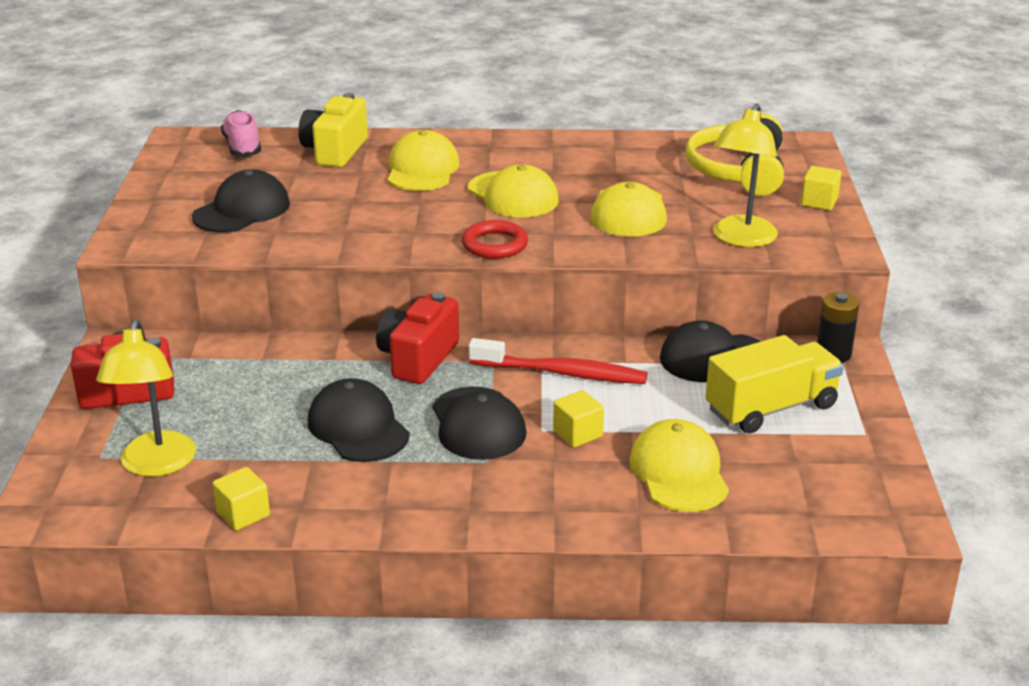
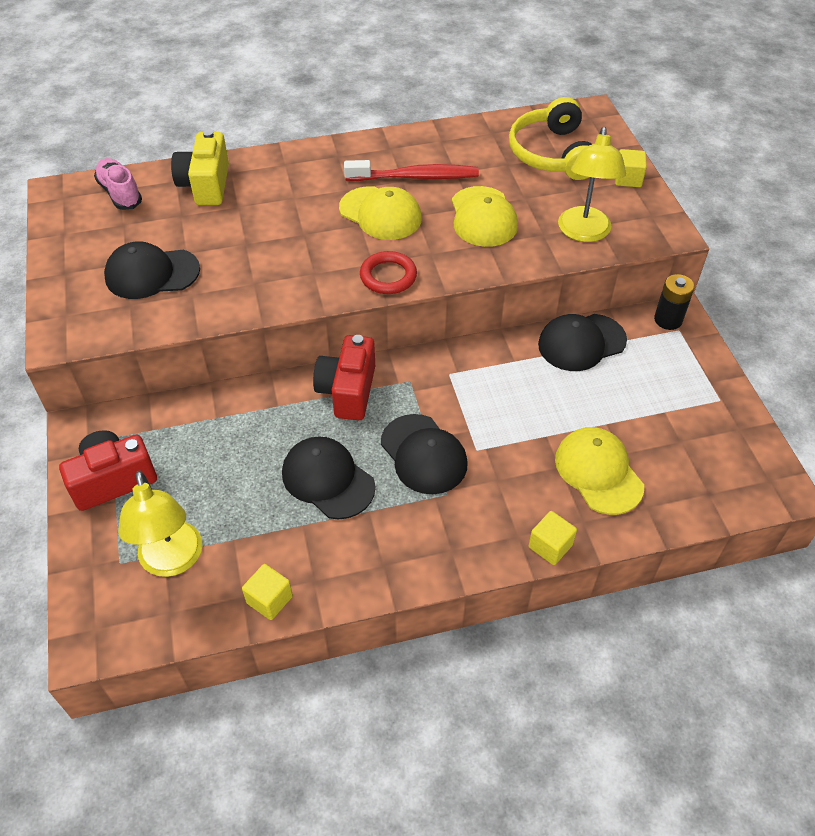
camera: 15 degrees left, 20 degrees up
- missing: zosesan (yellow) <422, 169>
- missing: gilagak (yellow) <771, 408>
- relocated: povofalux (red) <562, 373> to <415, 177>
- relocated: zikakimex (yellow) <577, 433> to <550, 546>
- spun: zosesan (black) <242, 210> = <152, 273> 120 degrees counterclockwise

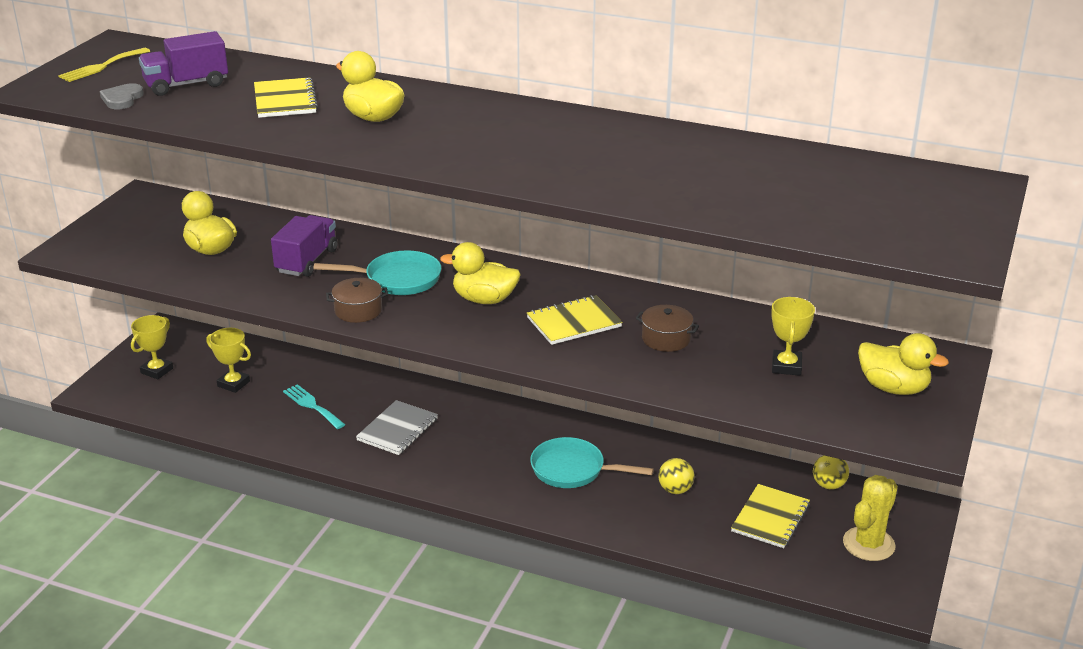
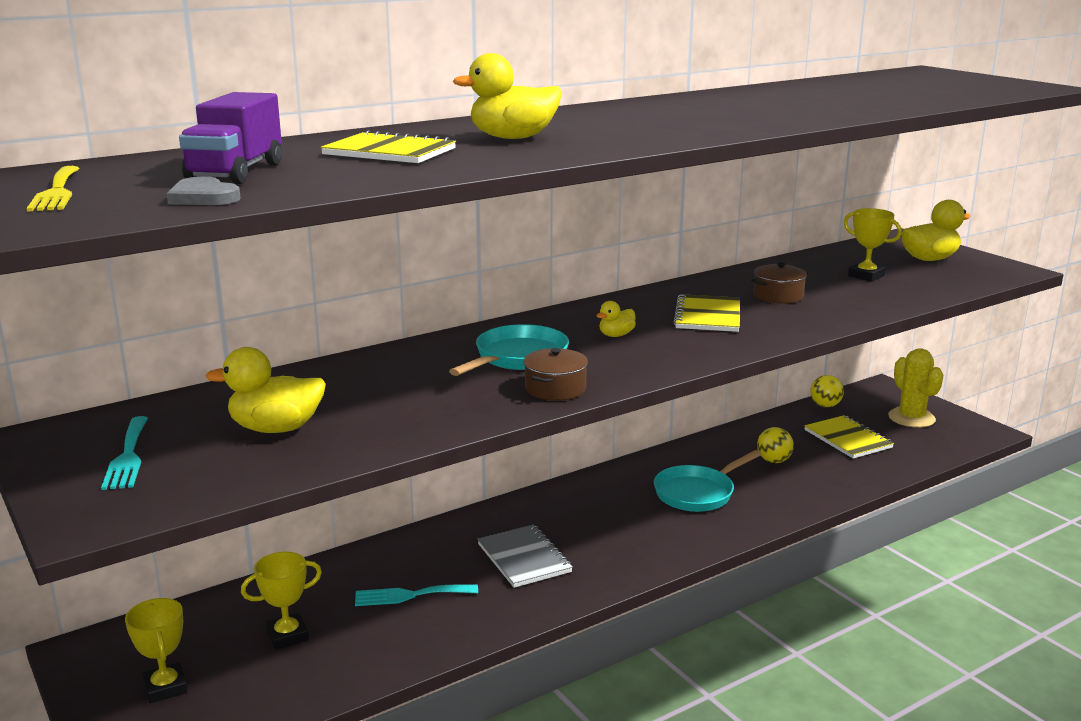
camera: 55 degrees left, 10 degrees down
- missing: gilagak (purple) <307, 261>
- appeared: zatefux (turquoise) <128, 456>
- size: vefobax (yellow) <484, 299> = <616, 335> x0.54

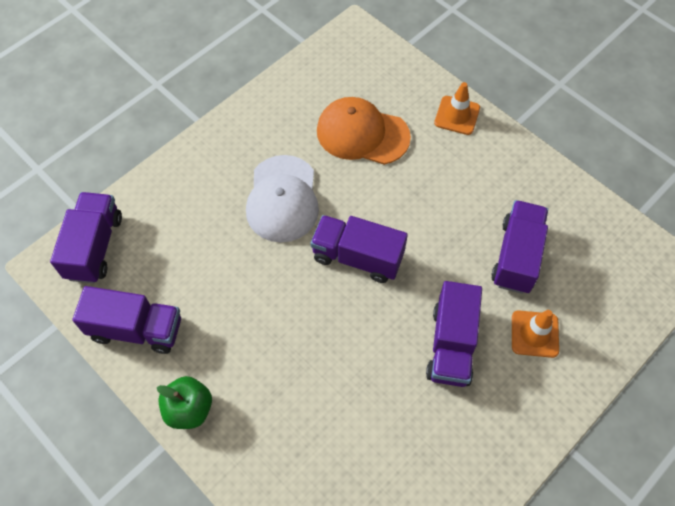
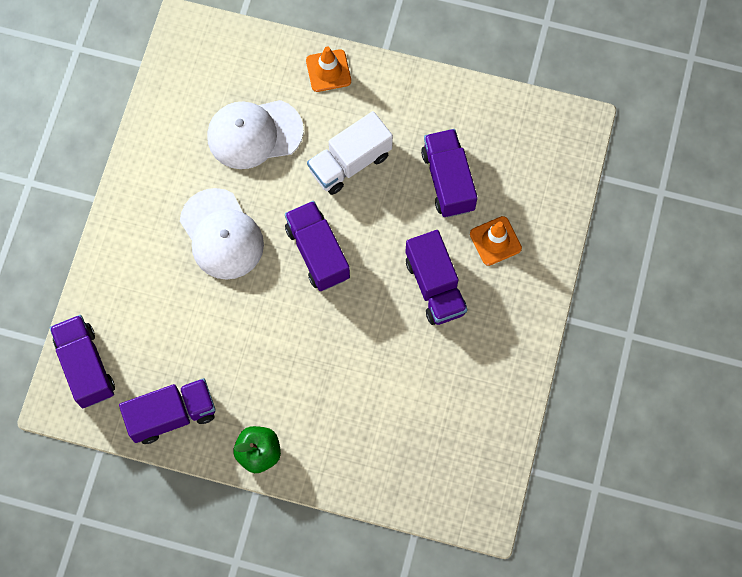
camera: 30 degrees left, 10 degrees up
- appeared: gilagak (white) <350, 162>
- colour: zosesan (orange) <362, 134> to zosesan (white) <254, 134>
- spun: gilagak (purple) <357, 257> = <317, 253> 75 degrees clockwise

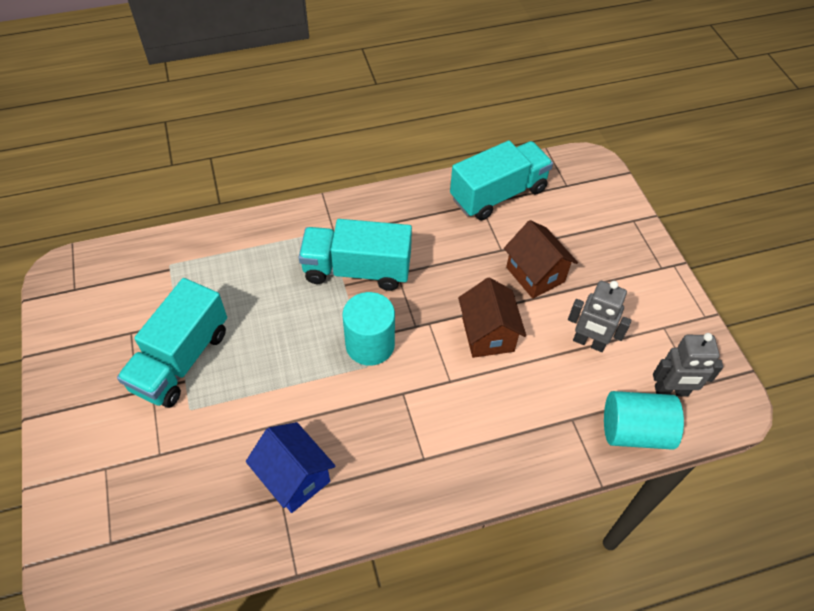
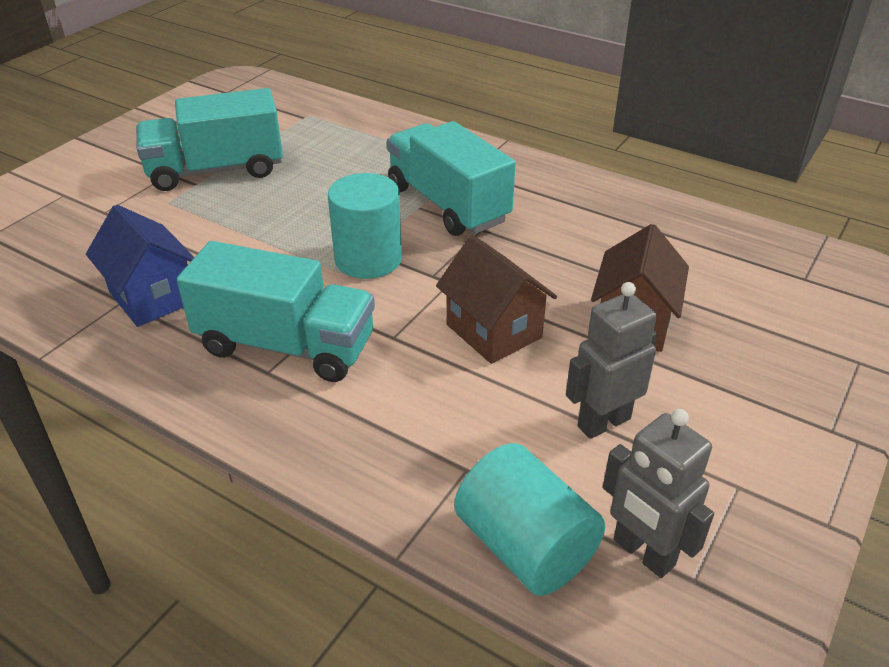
camera: 50 degrees right, 15 degrees down
- relocated: gilagak (turquoise) <498, 194> to <286, 345>
- spun: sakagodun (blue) <294, 478> = <152, 297> 45 degrees counterclockwise
- spun: sakagodun (brown) <488, 334> = <494, 331> 75 degrees counterclockwise
- spun: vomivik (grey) <589, 342> = <603, 422> 75 degrees clockwise

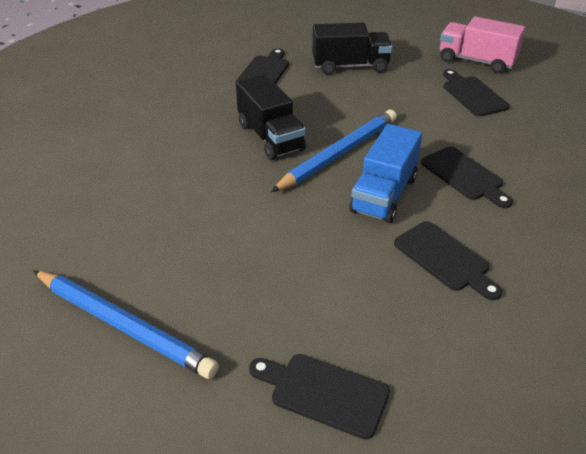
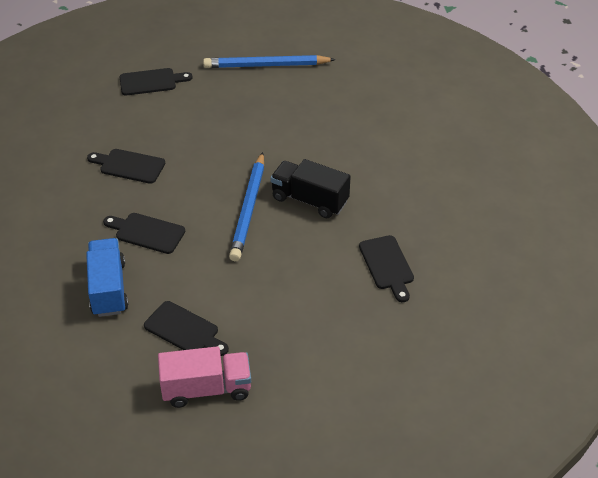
camera: 145 degrees right, 5 degrees up
- missing: gilagak (black) <350, 66>
- relocated: gilagak (blue) <384, 194> to <108, 288>

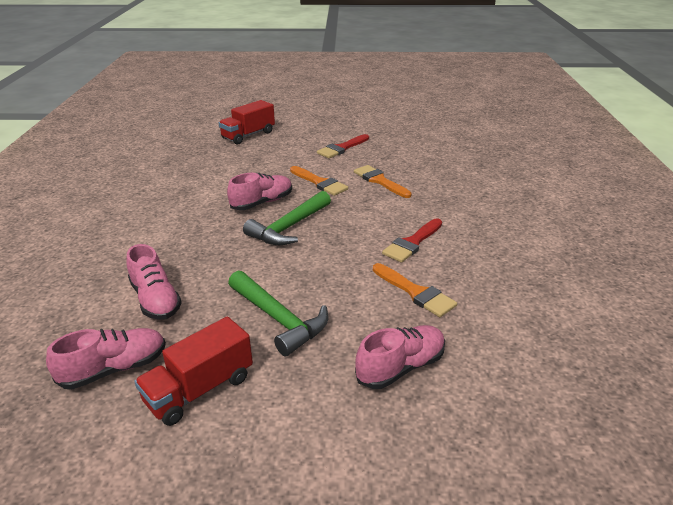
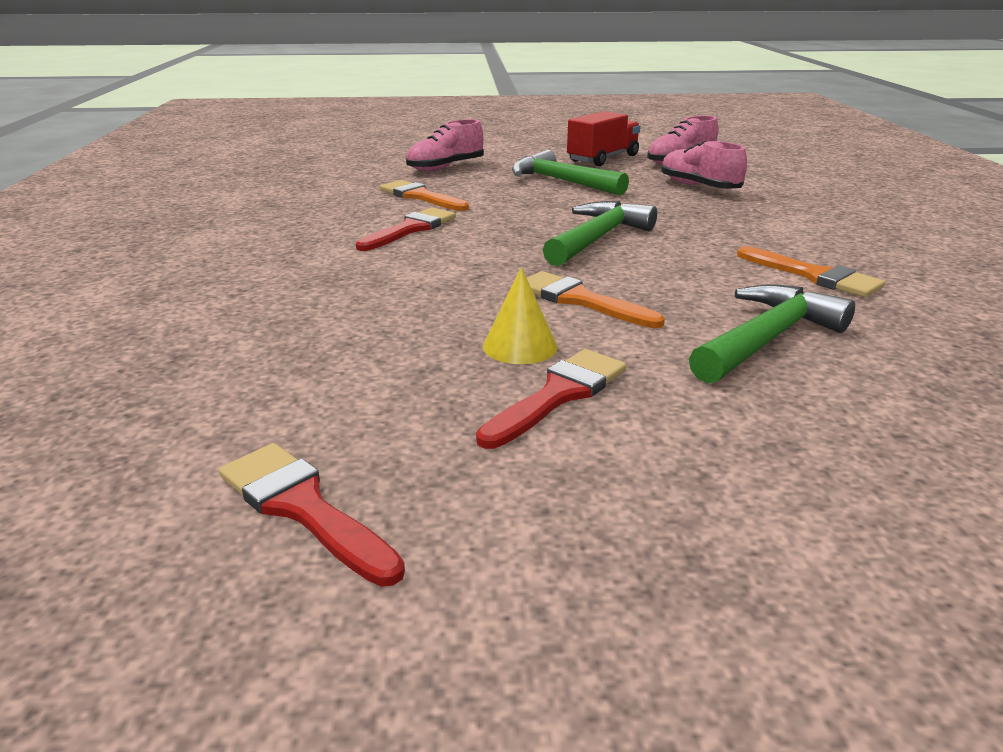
camera: 175 degrees right, 5 degrees down
- missing: gilagak (red) <248, 135>
- missing: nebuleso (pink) <262, 203>
- appeared: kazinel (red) <303, 507>
- appeared: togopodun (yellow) <520, 346>
- appeared: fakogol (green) <767, 339>
- relocated: kazinel (orange) <380, 181> to <814, 276>

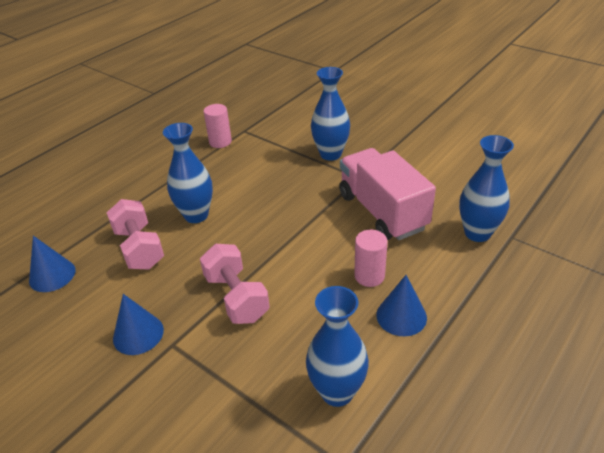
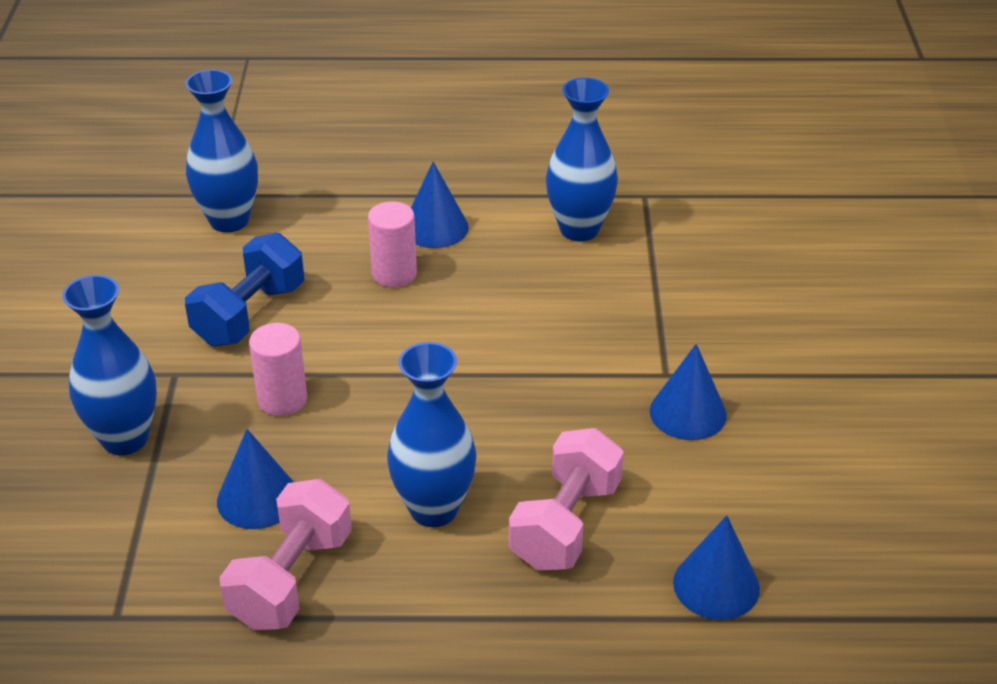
camera: 130 degrees left, 0 degrees up
- appeared: togopodun (blue) <257, 498>
- relocated: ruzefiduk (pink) <236, 297> to <291, 579>
- relocated: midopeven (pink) <220, 142> to <282, 399>
- exchanged: gilagak (pink) <382, 211> to ruzefiduk (blue) <249, 314>

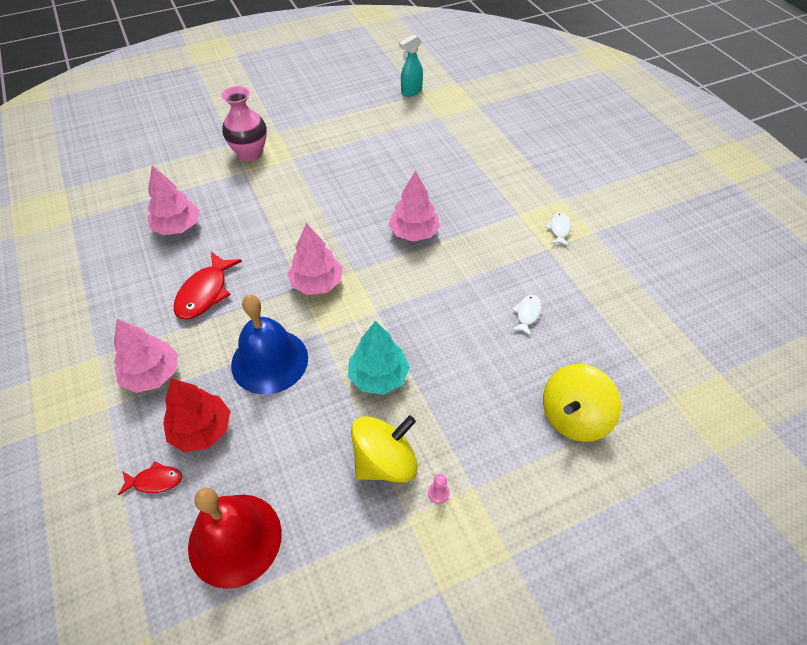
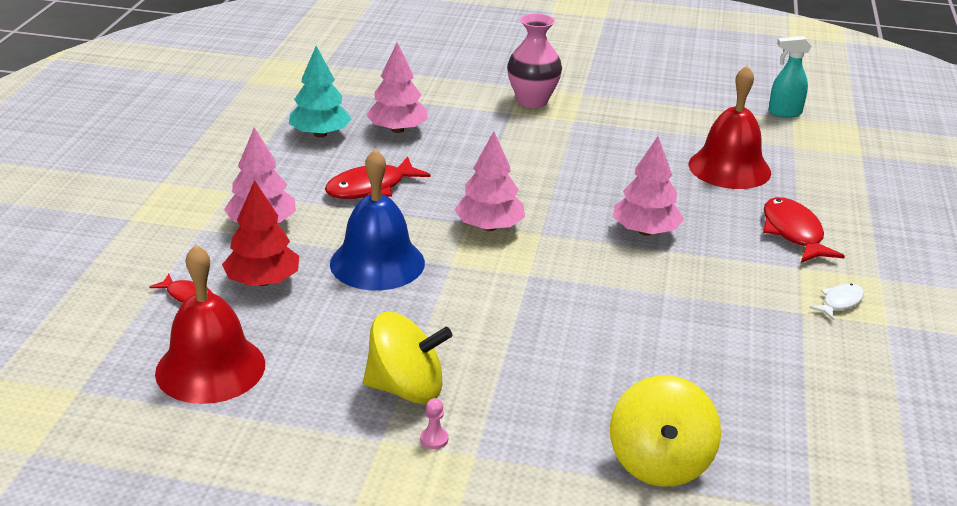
camera: 35 degrees right, 20 degrees down
- missing: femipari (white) <527, 314>
- appeared: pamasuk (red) <729, 168>
- appeared: femipari (red) <793, 233>
- relocated: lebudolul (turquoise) <378, 376> to <320, 134>
- spun: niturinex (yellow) <573, 417> = <660, 462> 75 degrees counterclockwise

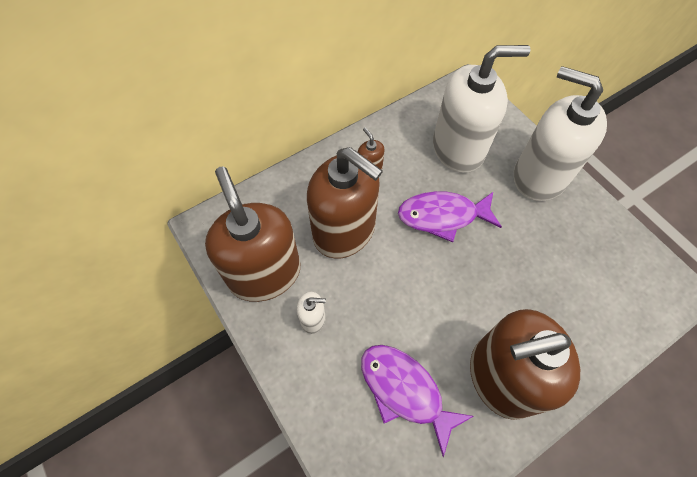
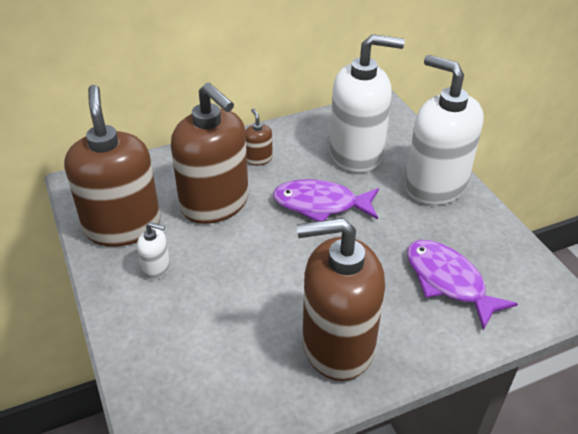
camera: 10 degrees right, 20 degrees down
- relocated: femipari (purple) <404, 390> to <448, 281>

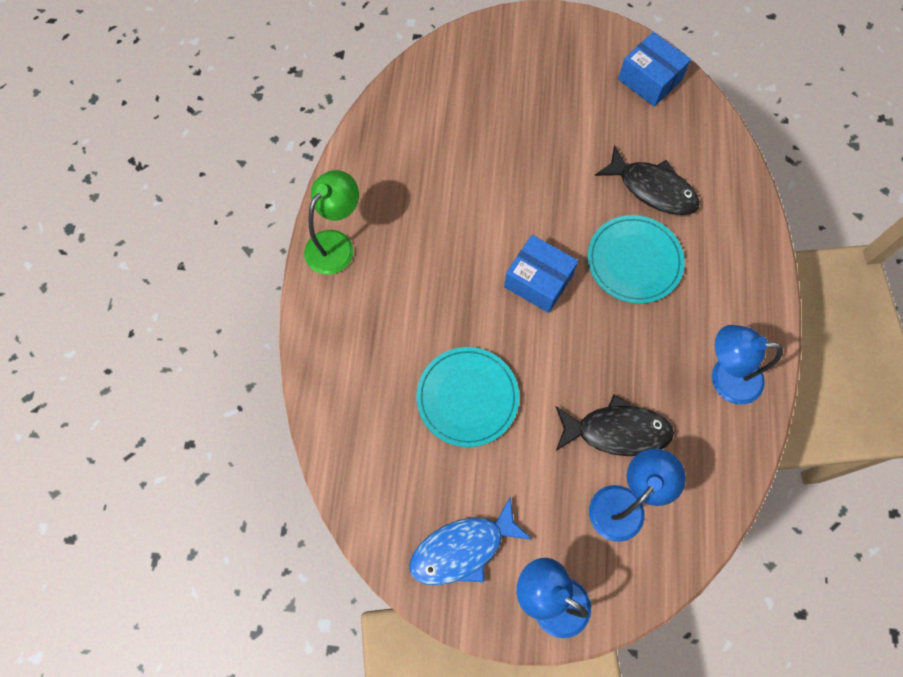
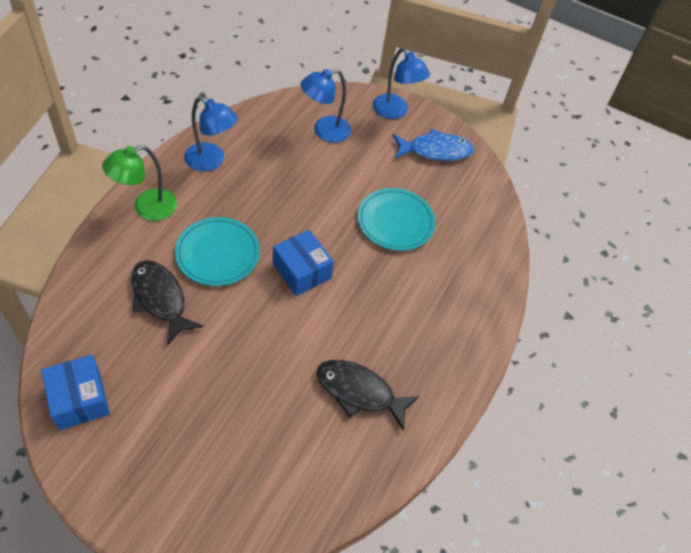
camera: 165 degrees left, 15 degrees down
- relocated: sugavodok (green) <336, 244> to <146, 208>
- relocated: femipari (black) <617, 431> to <359, 392>

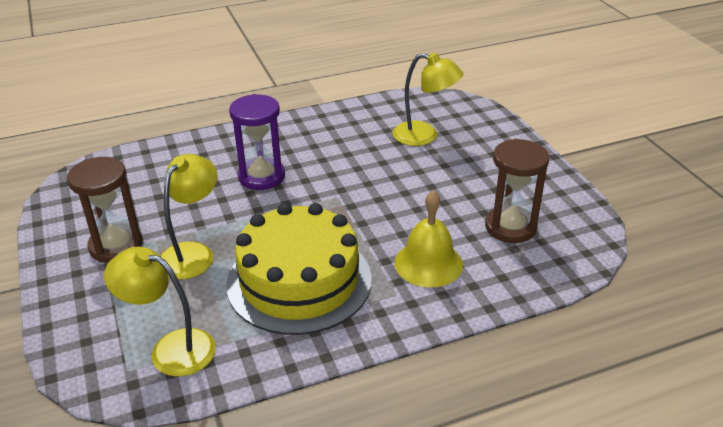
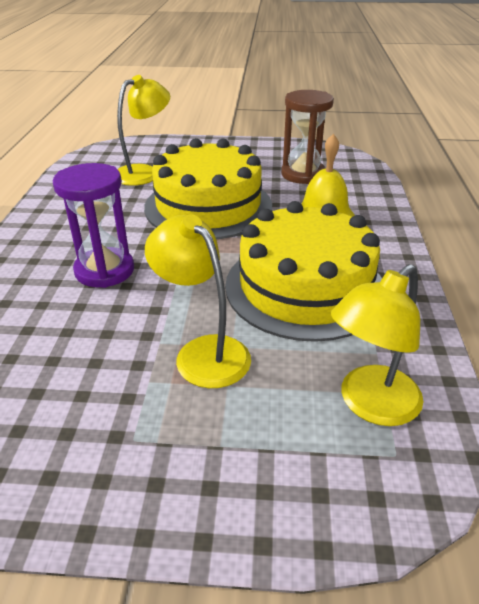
camera: 65 degrees left, 0 degrees up
- missing: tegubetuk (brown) <116, 246>
- appeared: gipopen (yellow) <208, 206>

